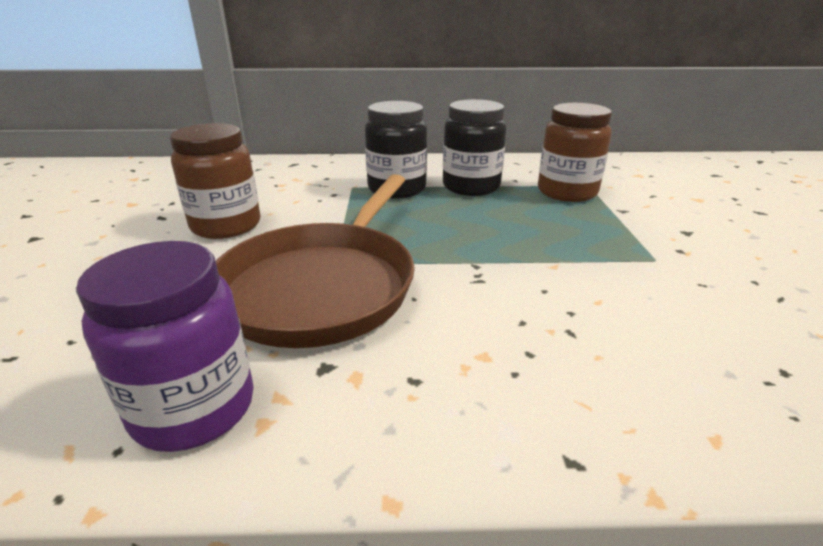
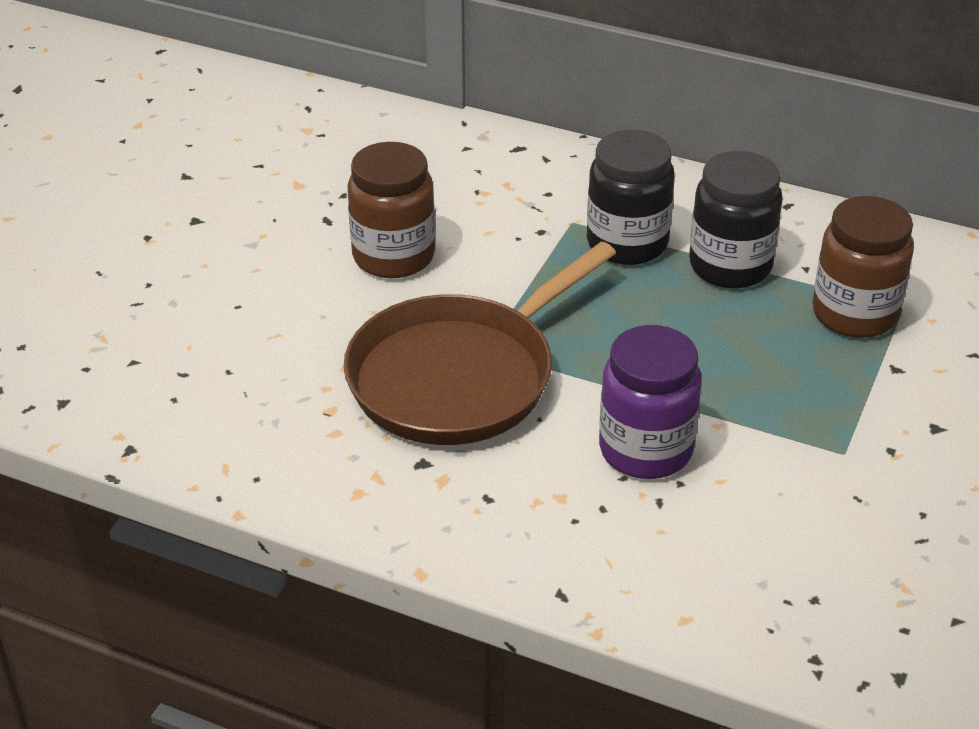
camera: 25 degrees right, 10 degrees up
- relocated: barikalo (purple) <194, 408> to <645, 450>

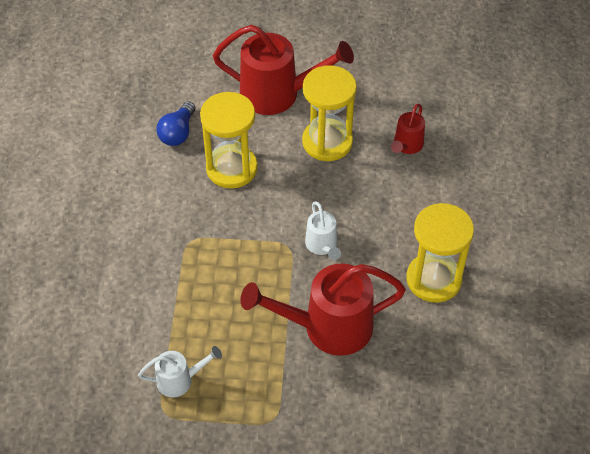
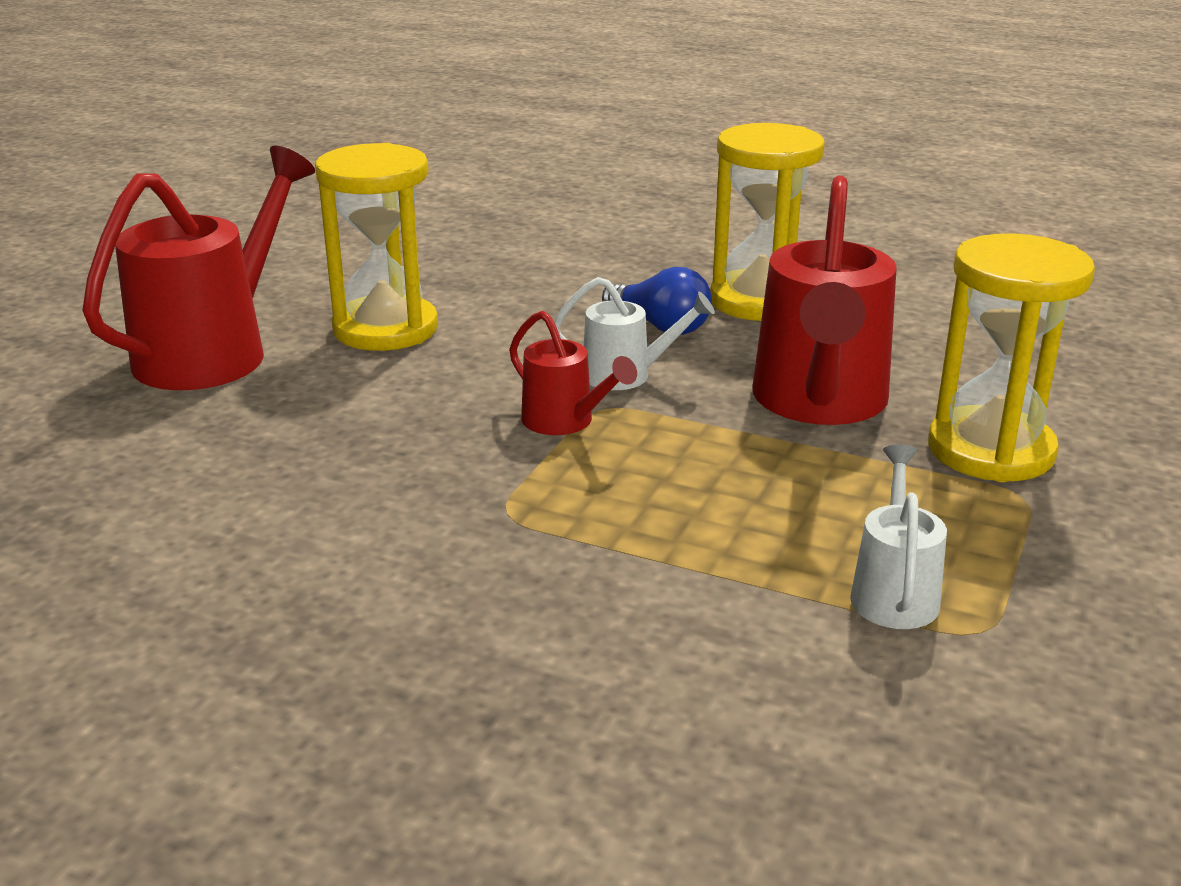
camera: 70 degrees left, 25 degrees down
- relocated: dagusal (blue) <178, 133> to <660, 326>
- relocated: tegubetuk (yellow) <231, 168> to <990, 450>
- relocated: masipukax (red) <406, 146> to <566, 422>

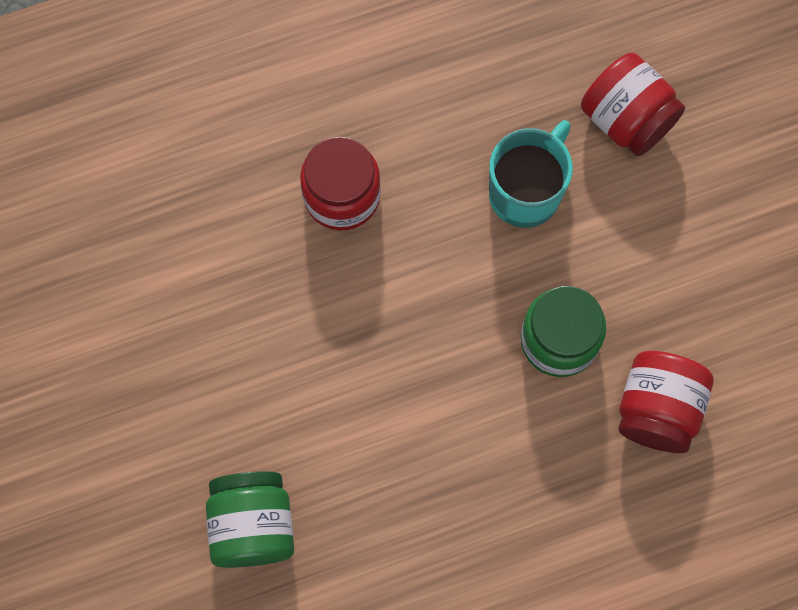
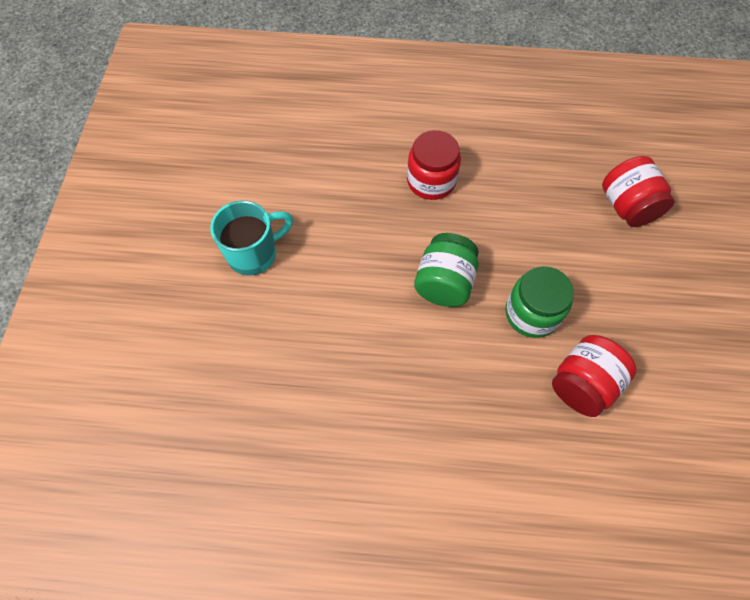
camera: 25 degrees right, 10 degrees down
- relocated: barikalo (green) <253, 525> to <444, 283>
- relocated: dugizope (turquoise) <526, 192> to <254, 254>

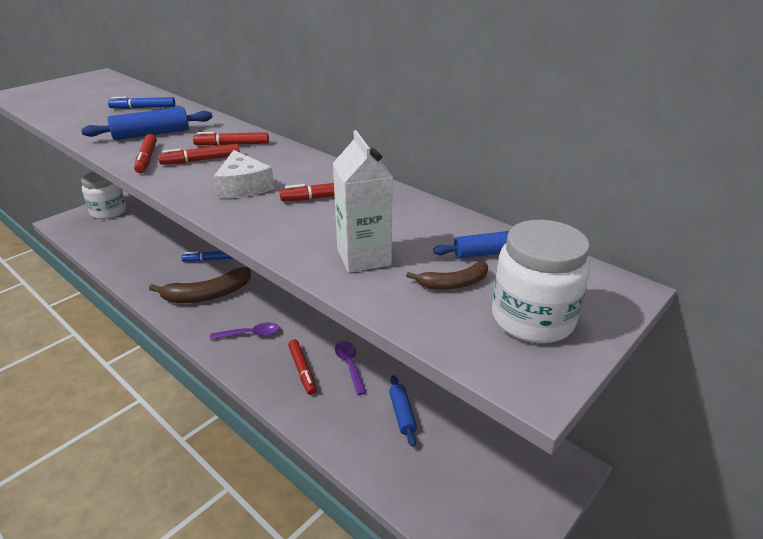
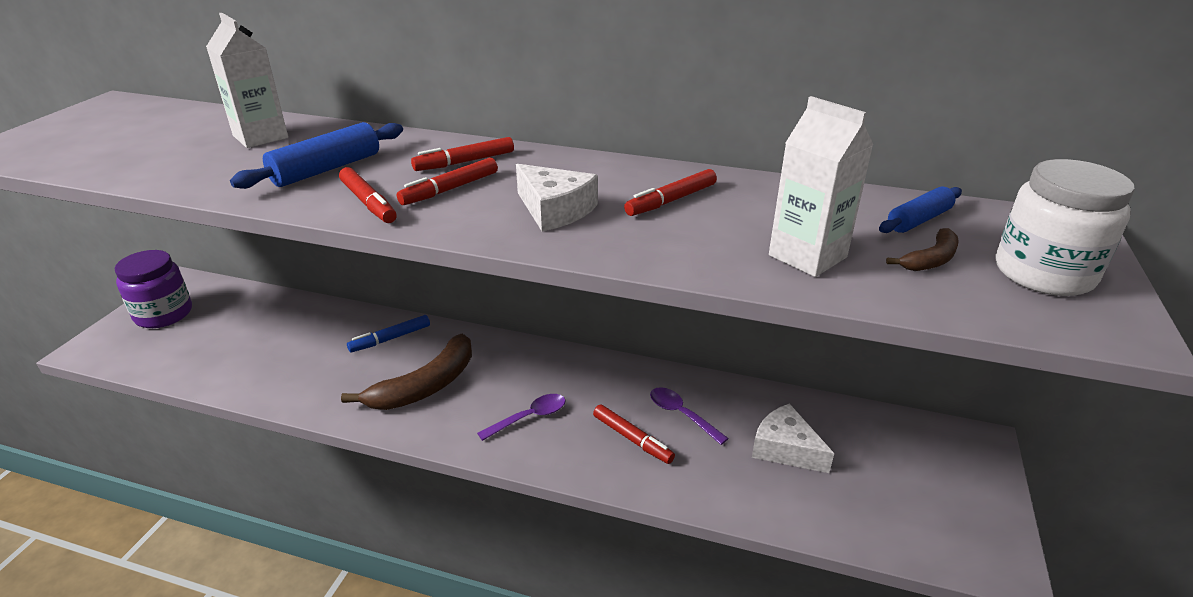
camera: 25 degrees left, 0 degrees up
- exchanged: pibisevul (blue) <143, 108> to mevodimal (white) <260, 137>
- exchanged: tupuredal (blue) <402, 414> to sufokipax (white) <785, 448>
- colour: barikalo (white) <108, 212> to barikalo (purple) <164, 314>

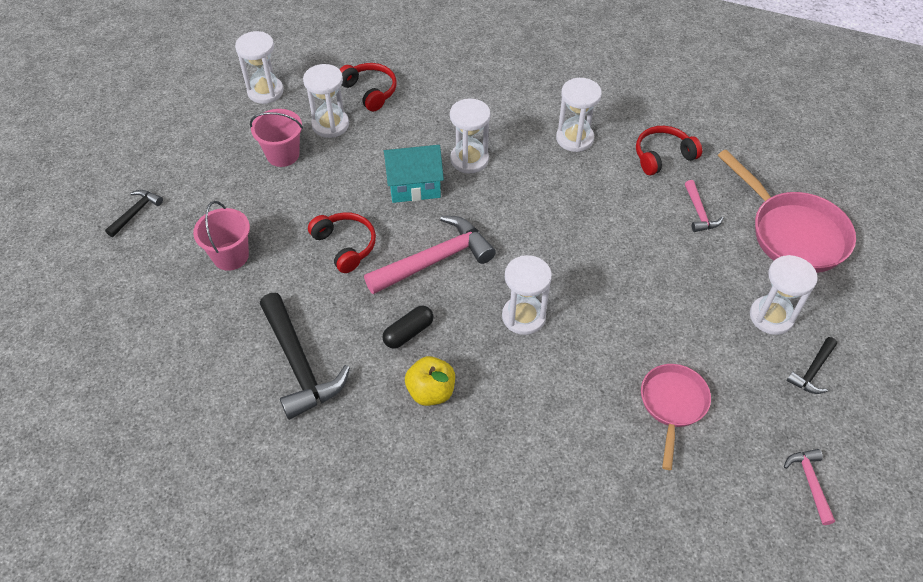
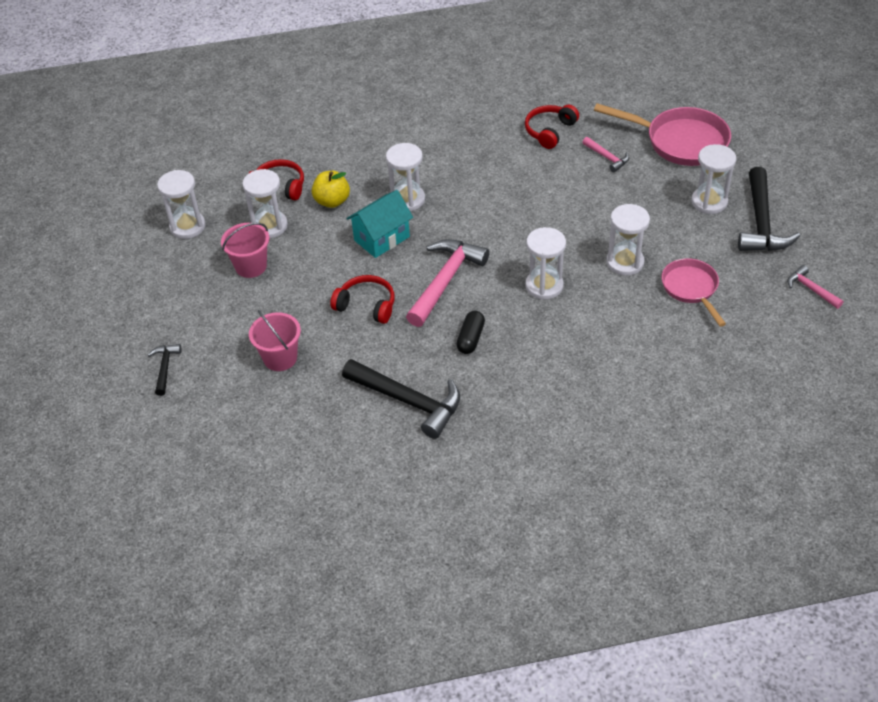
camera: 30 degrees left, 5 degrees down
- relocated: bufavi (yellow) <431, 391> to <332, 201>
- relocated: tegubetuk (white) <574, 138> to <625, 262>
- size: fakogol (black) <812, 371> = <761, 222> x1.98

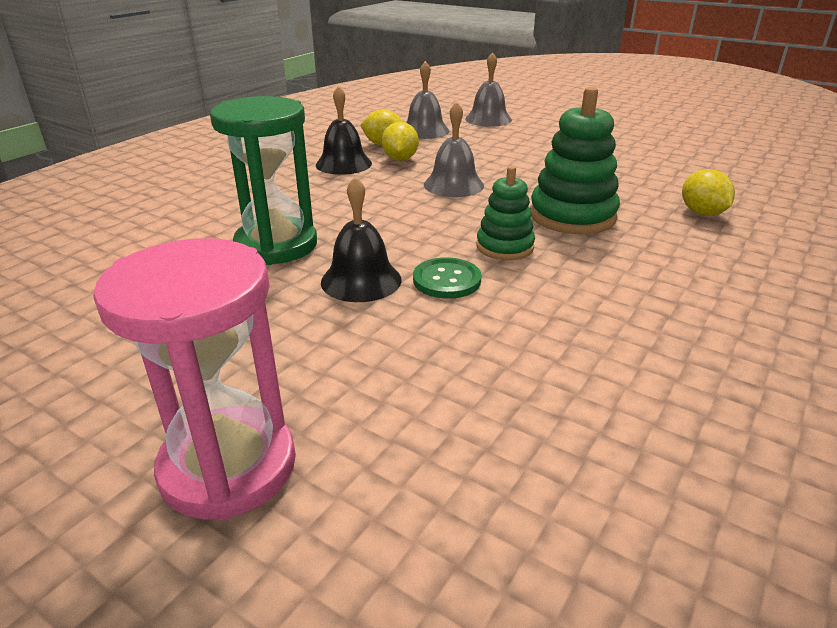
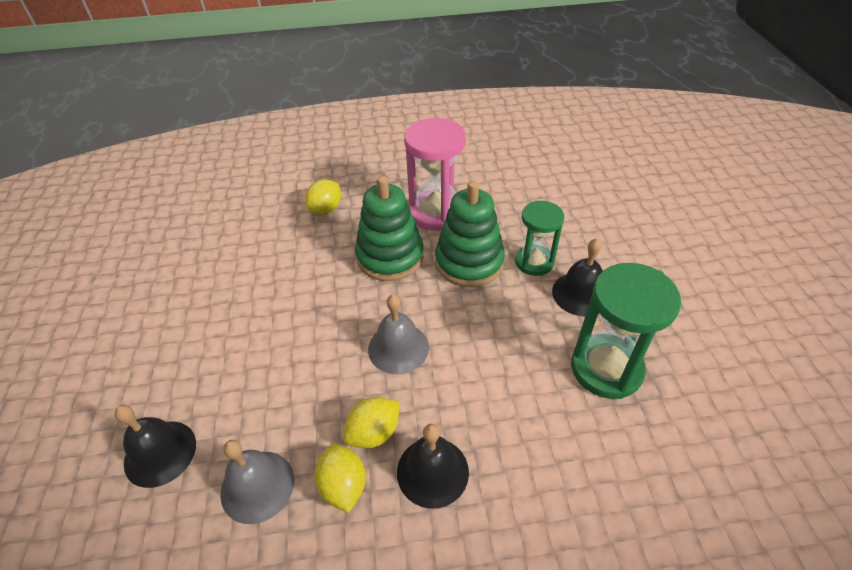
camera: 130 degrees left, 15 degrees up
- relocated: tegubetuk (pink) <228, 466> to <436, 213>
- exchanged: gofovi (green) <446, 280> to tegubetuk (green) <534, 262>
- colour: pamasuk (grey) <488, 119> to pamasuk (black) <160, 453>
- size: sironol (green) <504, 247> = <469, 262> x1.63

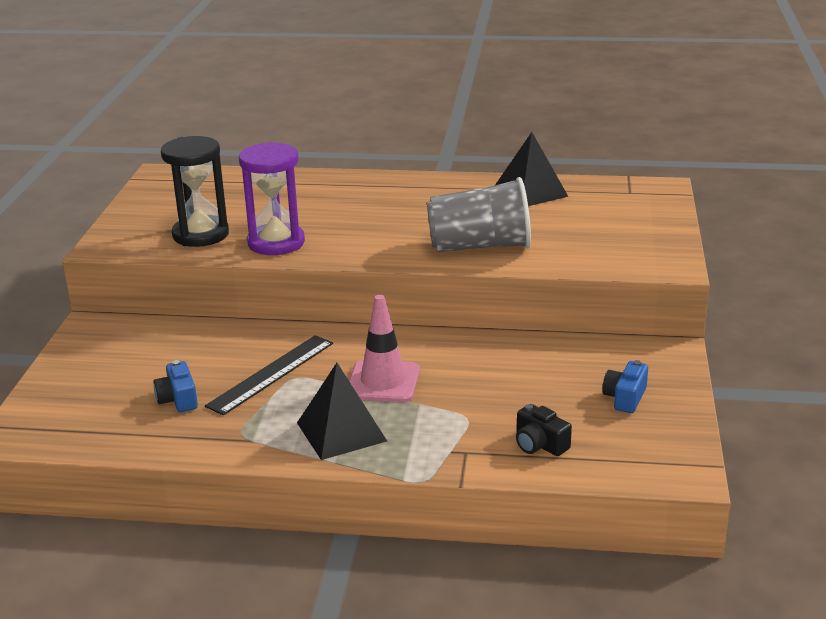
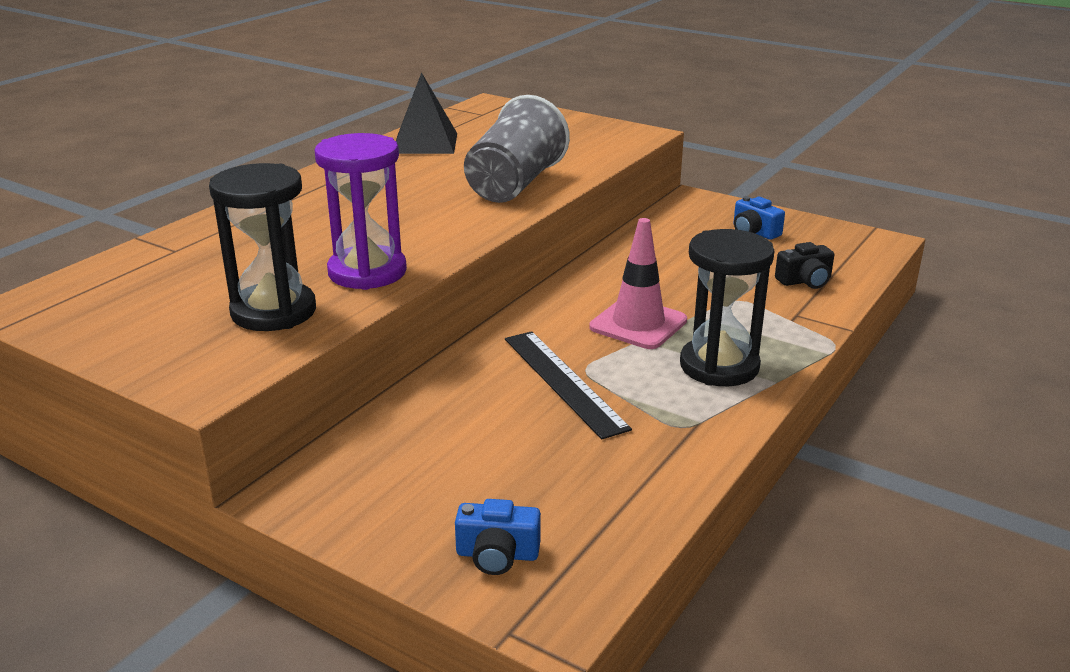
camera: 65 degrees left, 0 degrees up
- relocated: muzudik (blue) <178, 399> to <497, 555>
- exchanged: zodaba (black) <341, 431> to tegubetuk (black) <719, 366>

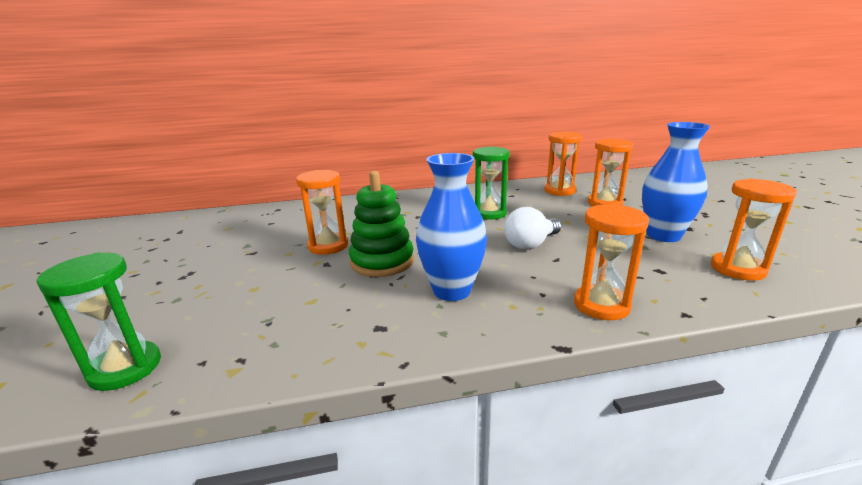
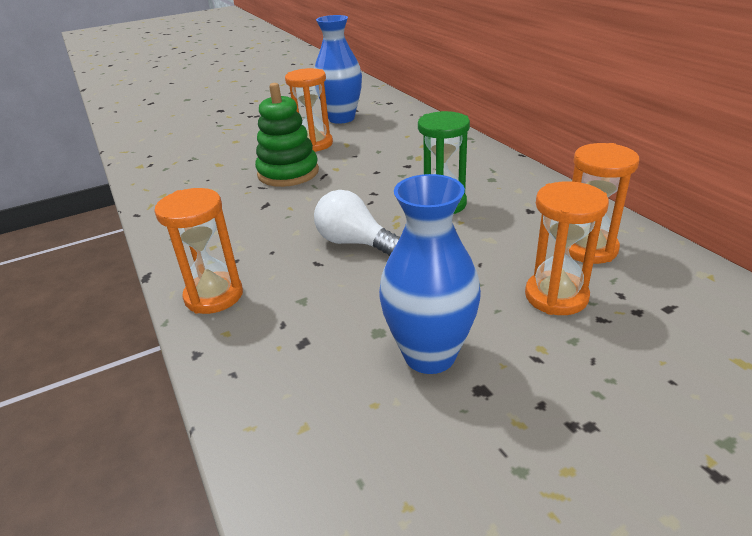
camera: 75 degrees right, 10 degrees up
- missing: tegubetuk (green) <125, 368>
- missing: tegubetuk (orange) <737, 269>
- relocated: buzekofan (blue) <452, 290> to <341, 118>

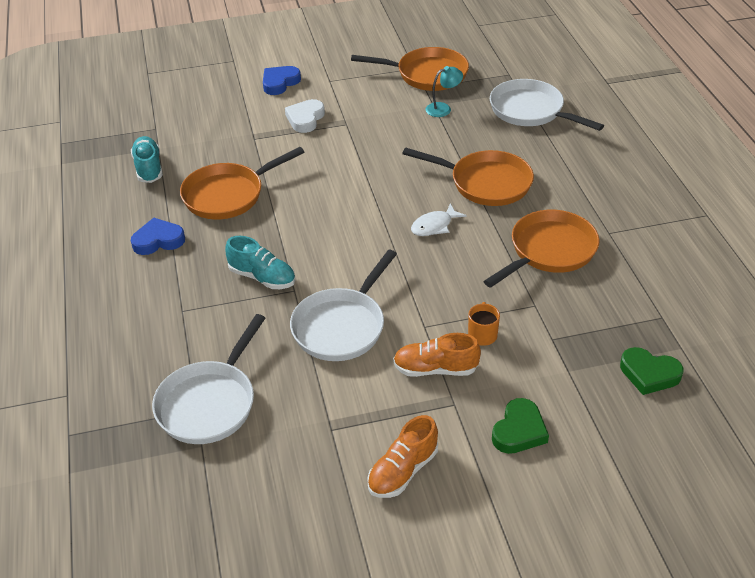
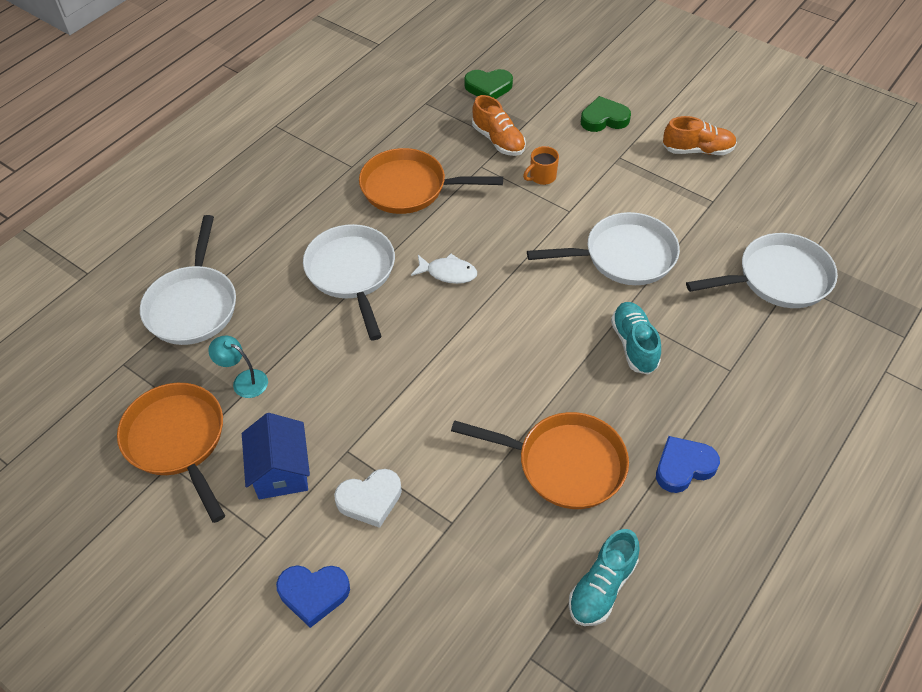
camera: 130 degrees left, 10 degrees up
- appeared: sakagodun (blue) <281, 471>
- relocated: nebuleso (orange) <435, 369> to <498, 140>
- colour: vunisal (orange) <485, 183> to vunisal (white) <352, 273>
- spun: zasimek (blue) <158, 240> = <683, 467> 120 degrees clockwise
- spun: zasimek (green) <649, 374> = <488, 87> 105 degrees clockwise

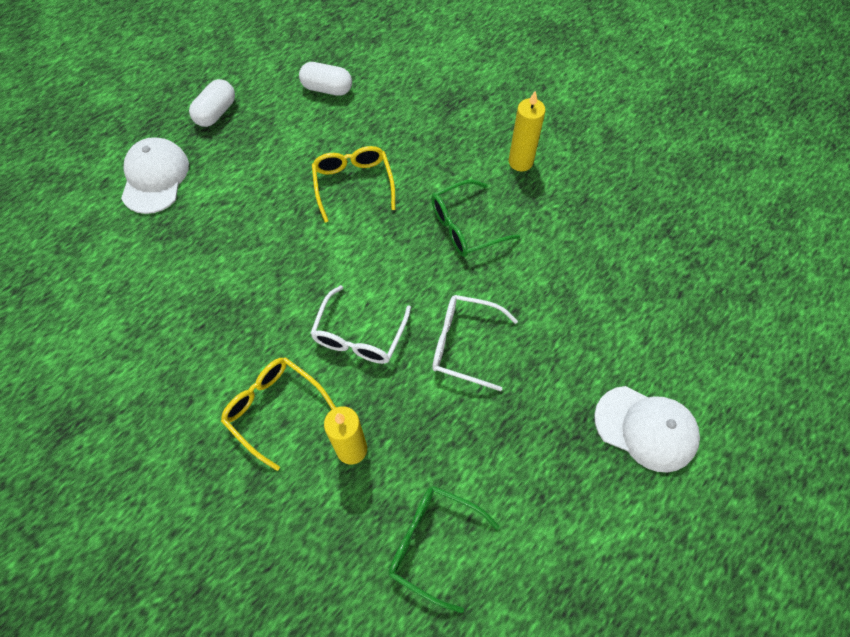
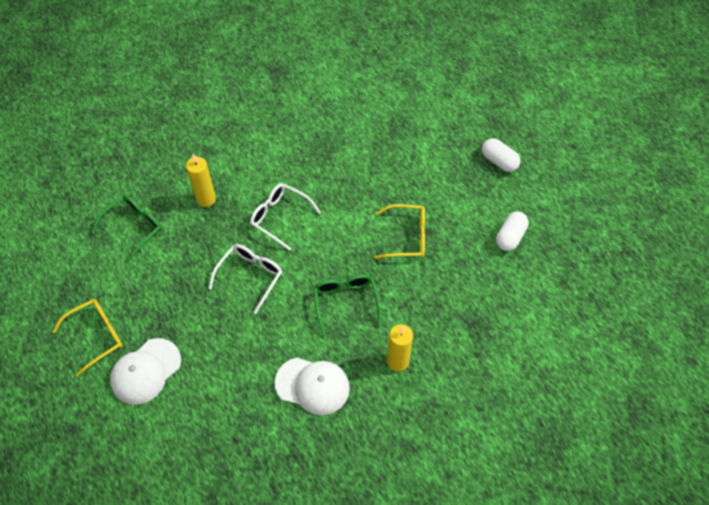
camera: 105 degrees right, 5 degrees down
- relocated: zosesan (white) <155, 177> to <312, 385>
- relocated: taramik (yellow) <273, 408> to <97, 336>

